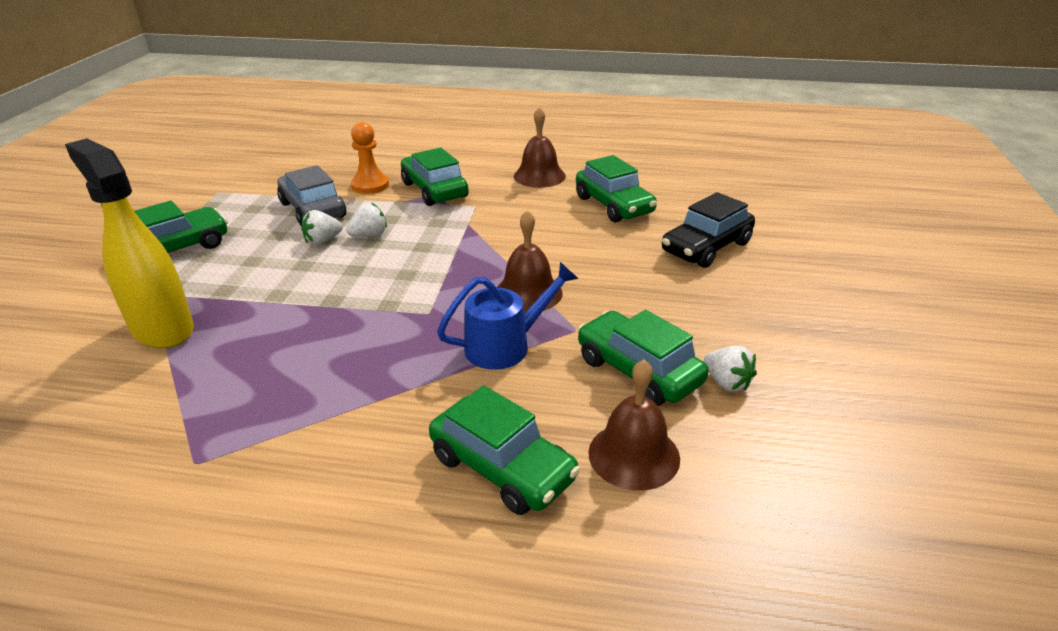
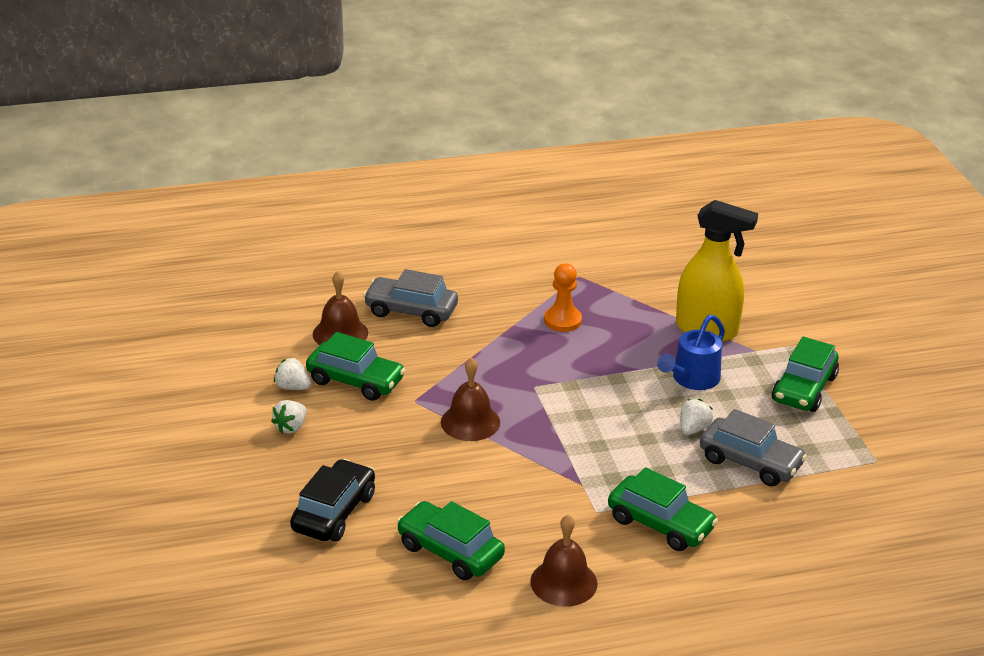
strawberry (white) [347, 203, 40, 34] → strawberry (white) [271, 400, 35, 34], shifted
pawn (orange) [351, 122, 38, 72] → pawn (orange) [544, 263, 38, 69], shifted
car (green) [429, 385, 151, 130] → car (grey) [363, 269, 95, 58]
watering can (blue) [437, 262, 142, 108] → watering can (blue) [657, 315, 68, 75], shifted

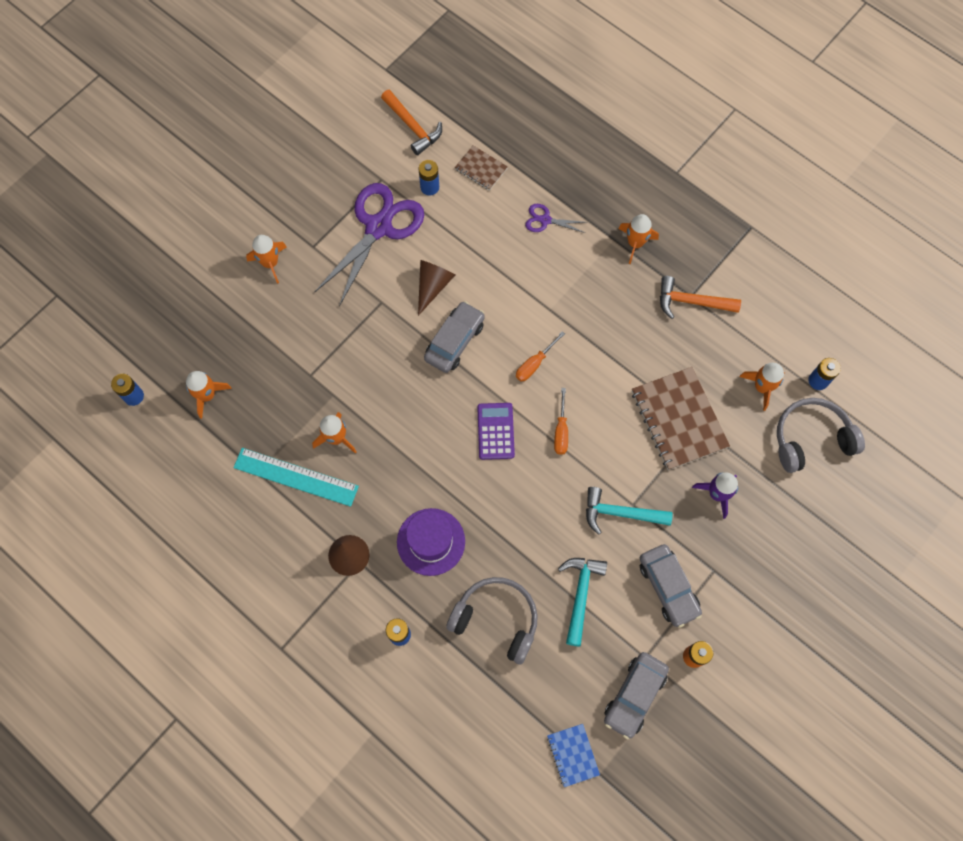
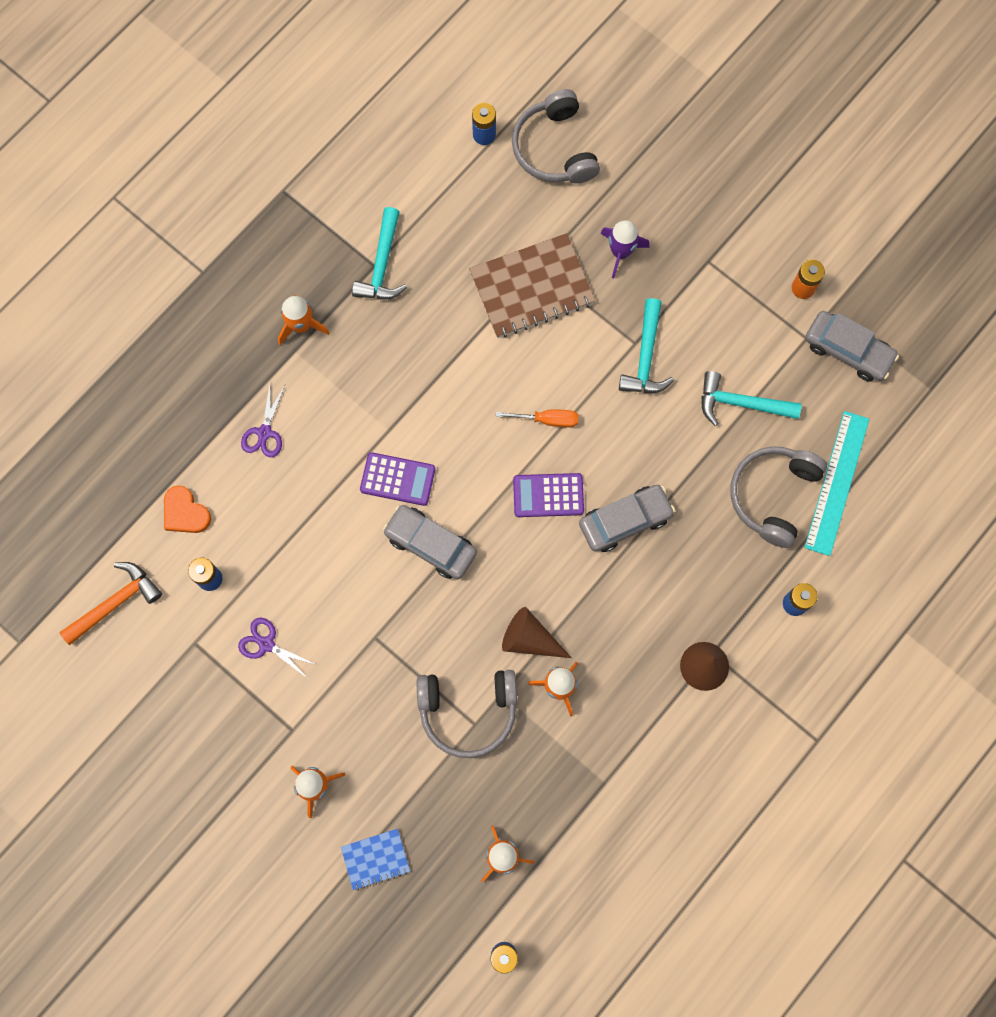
ruler (turquoise) [233, 448, 126, 59] → ruler (turquoise) [804, 411, 65, 145], shifted
scissors (purple) [315, 183, 109, 124] → scissors (purple) [238, 618, 78, 61], x0.45
hat (purple) [397, 508, 68, 68] → -
cone (brown) [418, 260, 37, 56] → cone (brown) [502, 607, 70, 51], shifted
notebook (brown) [455, 145, 53, 45] → heart (orange) [164, 485, 47, 48]
screwdriver (orange) [516, 331, 49, 51] → -
notebook (blue) [547, 724, 53, 63] → notebook (blue) [341, 829, 69, 61], shifted
car (grey) [640, 544, 62, 84] → car (grey) [579, 485, 96, 67], shifted
hammer (orange) [660, 276, 81, 43] → hammer (turquoise) [352, 207, 55, 92]
rocket (orange) [739, 363, 46, 48] → -
- → calculator (purple) [360, 452, 75, 54]
- → headphones (grey) [417, 670, 100, 88]

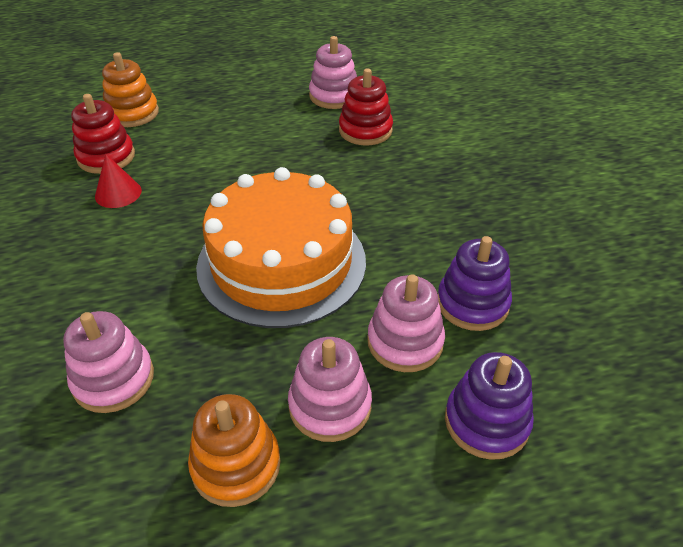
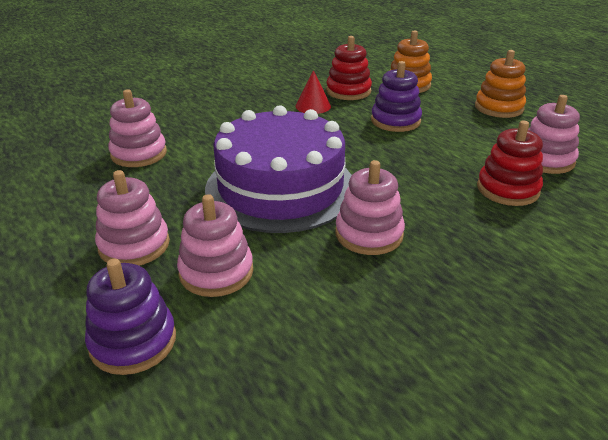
stacking toy (orange) [188, 394, 93, 113] → stacking toy (orange) [475, 50, 51, 68], shifted
cake (orange) [196, 167, 170, 161] → cake (purple) [205, 105, 147, 128]
stacking toy (purple) [438, 236, 74, 95] → stacking toy (purple) [371, 61, 51, 71], shifted
- → stacking toy (pink) [335, 160, 70, 95]

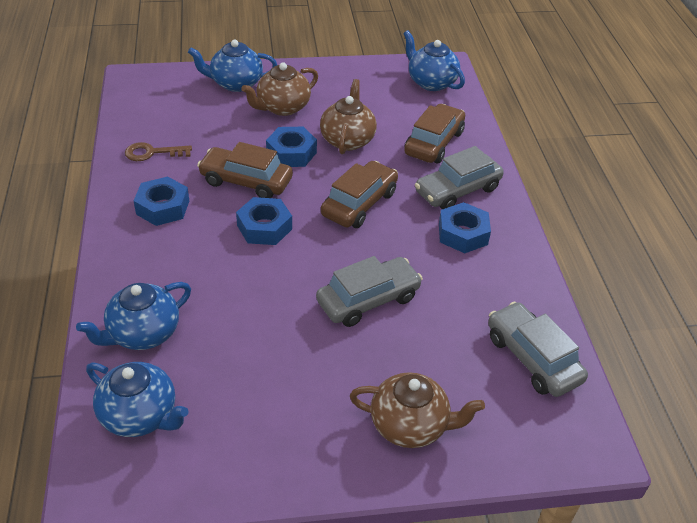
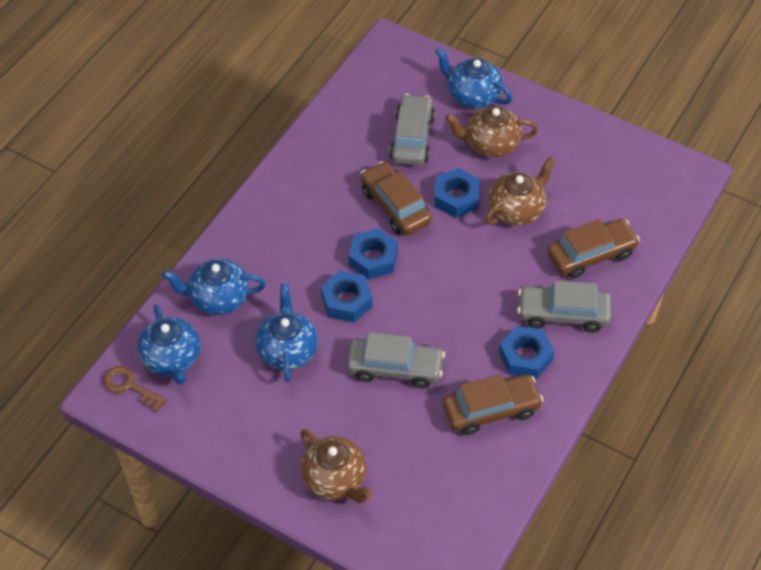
key (brown) [125, 142, 67, 19] → key (brown) [103, 366, 64, 46], shifted
nut (blue) [134, 177, 55, 49] → nut (blue) [321, 270, 52, 52], shifted
car (brown) [321, 161, 77, 67] → car (brown) [442, 374, 102, 61], shifted
teapot (blue) [403, 30, 62, 61] → teapot (blue) [256, 283, 62, 99], shifted
car (grey) [488, 302, 100, 95] → car (grey) [389, 94, 46, 72], shifted

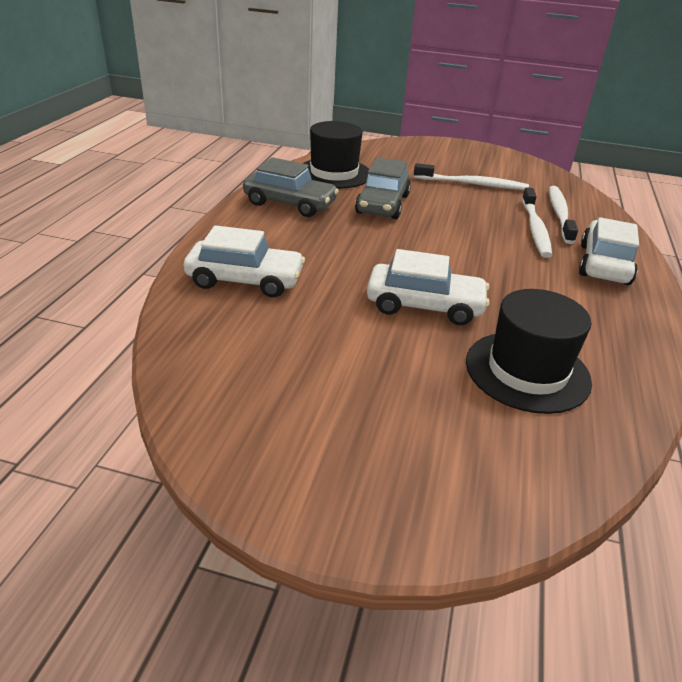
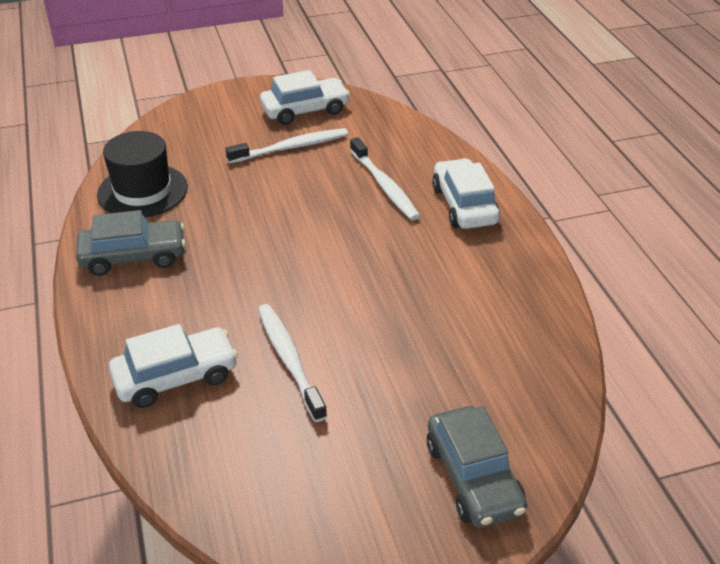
car (grey) [355, 157, 56, 62] → car (grey) [427, 406, 100, 122], shifted
car (white) [367, 249, 123, 76] → car (white) [260, 70, 90, 55], shifted
hat (black) [466, 289, 126, 125] → -
toothbrush (white) [549, 186, 29, 58] → toothbrush (white) [258, 304, 69, 118], shifted

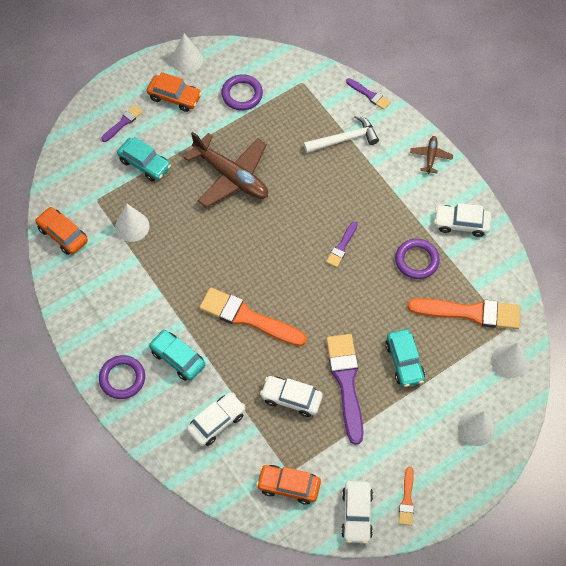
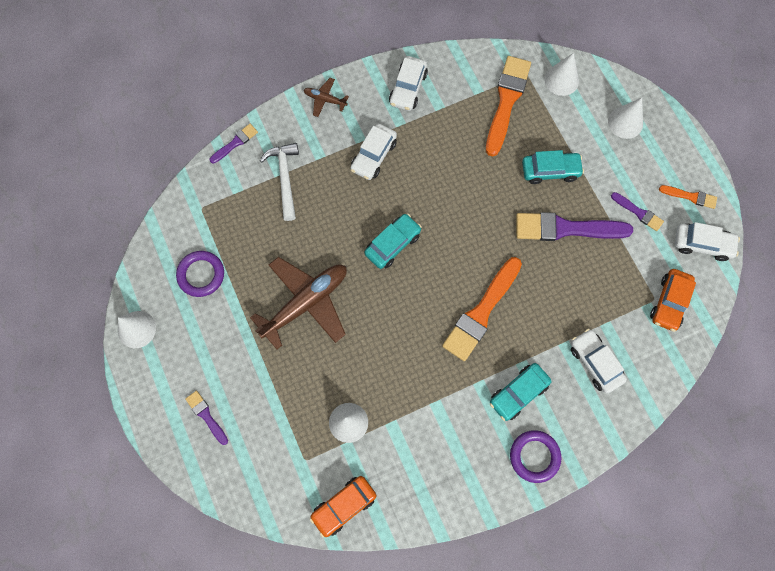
car (turquoise) [117, 137, 54, 45] → car (turquoise) [364, 214, 58, 55], shifted
car (orange) [147, 72, 55, 40] → -
car (white) [260, 376, 63, 41] → car (white) [351, 124, 46, 56], shifted
brush (purple) [326, 221, 32, 46] → brush (purple) [611, 192, 53, 39], shifted
ring (purple) [395, 239, 45, 40] → -

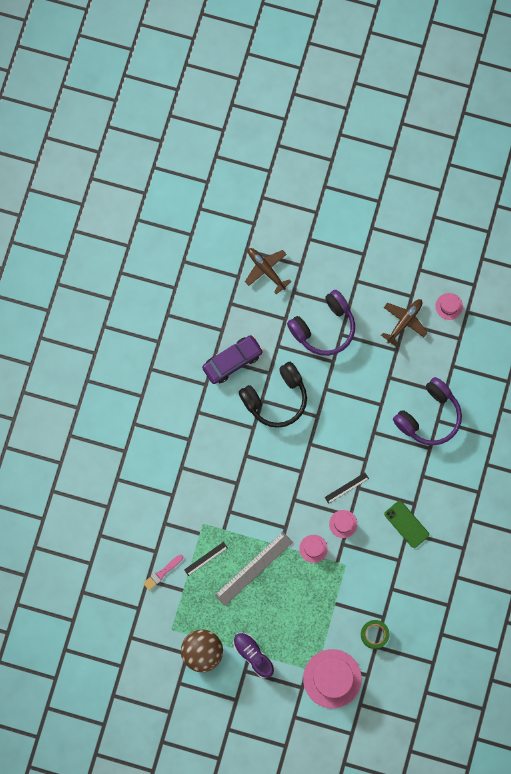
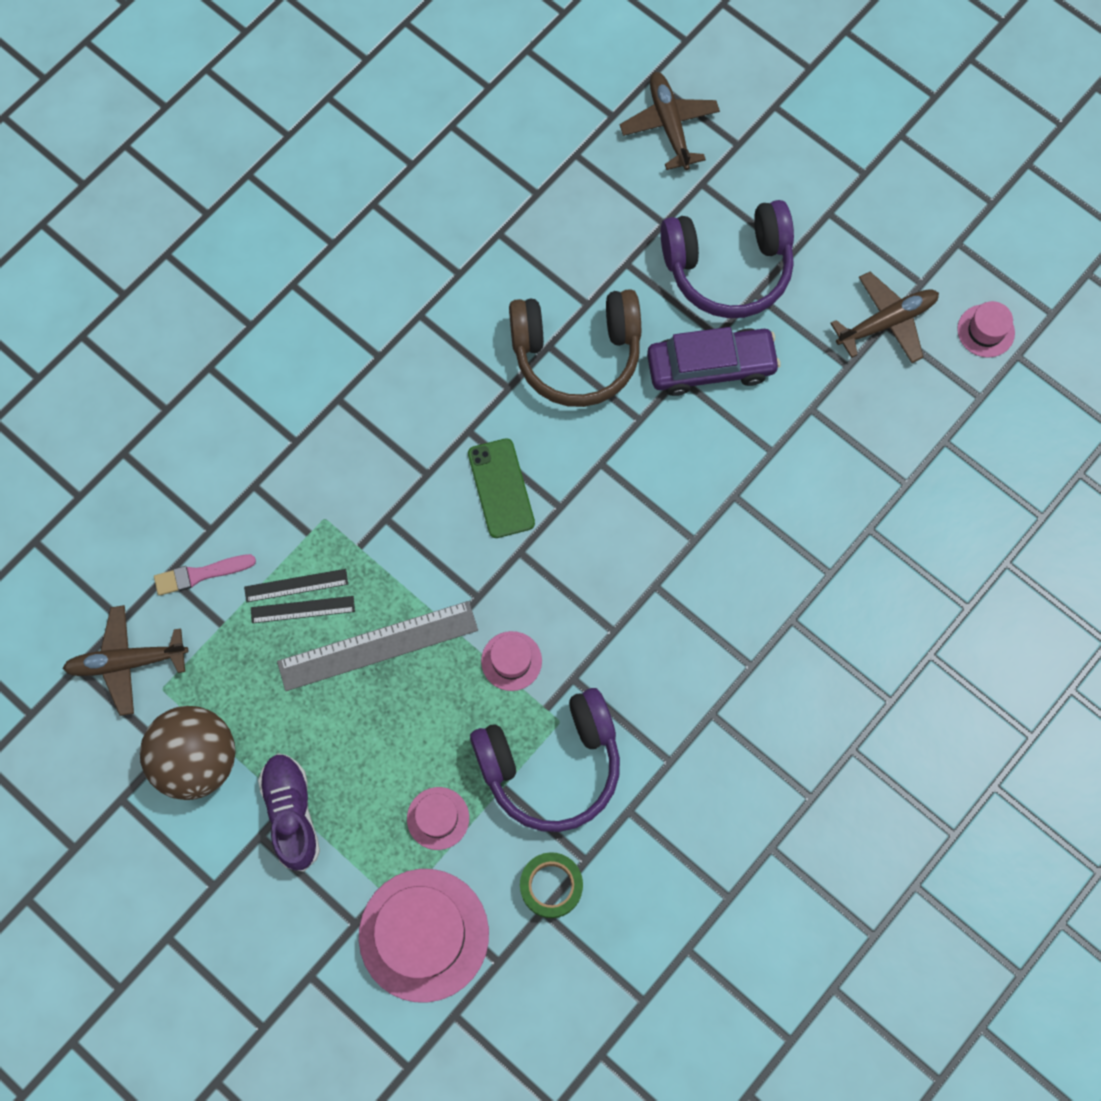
car (purple) [202, 335, 61, 49] → car (purple) [647, 327, 134, 69], shifted
headphones (black) [239, 362, 68, 66] → headphones (brown) [509, 289, 132, 118]
ruler (black) [324, 473, 45, 31] → ruler (black) [251, 596, 104, 27], shifted
hat (pink) [329, 510, 28, 28] → hat (pink) [407, 787, 62, 63], shifted
phone (green) [384, 501, 45, 47] → phone (green) [468, 438, 67, 100], shifted
headphones (purple) [393, 377, 69, 68] → headphones (purple) [470, 688, 150, 144], shifted
- → plane (brown) [62, 605, 126, 111]

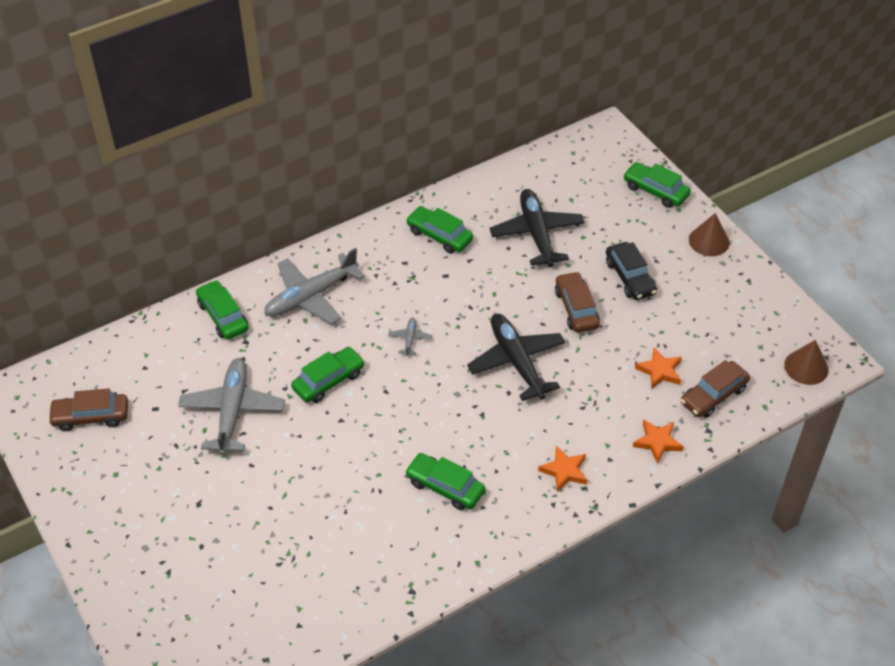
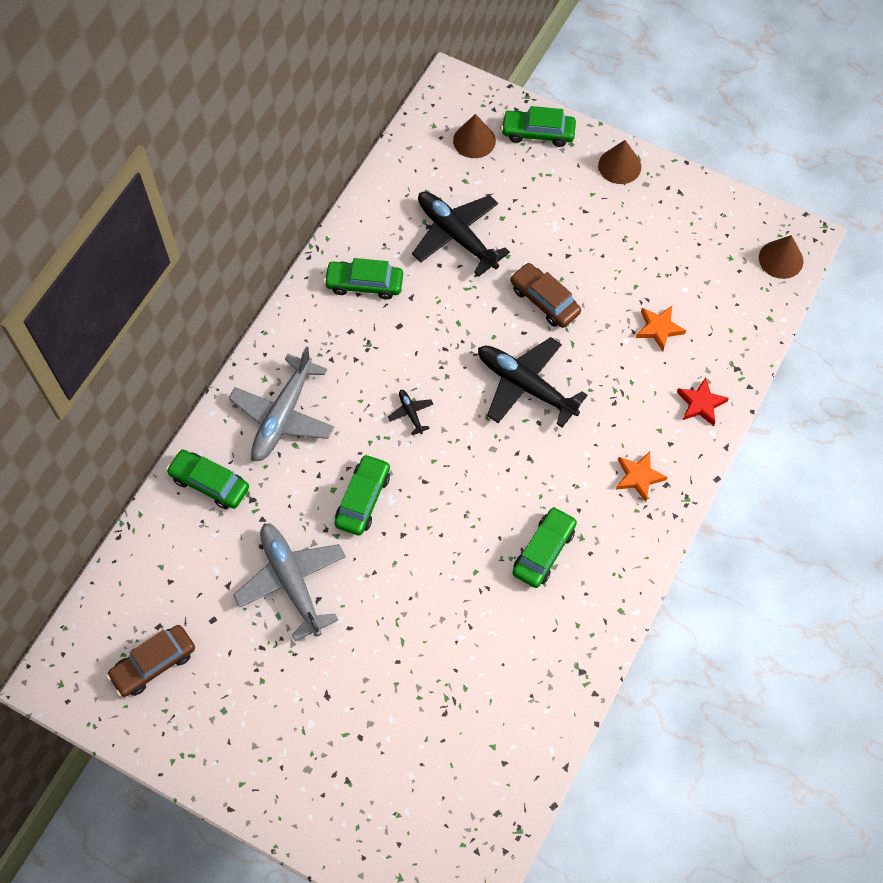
plane (grey) [388, 318, 44, 38] → plane (black) [388, 390, 45, 46]
car (green) [405, 453, 80, 57] → car (green) [512, 507, 65, 81], 120 degrees clockwise
car (black) [606, 242, 51, 58] → -
star (orange) [633, 419, 51, 45] → star (red) [677, 378, 52, 48]
car (brown) [681, 360, 69, 58] → -
- → cone (brown) [453, 114, 43, 44]

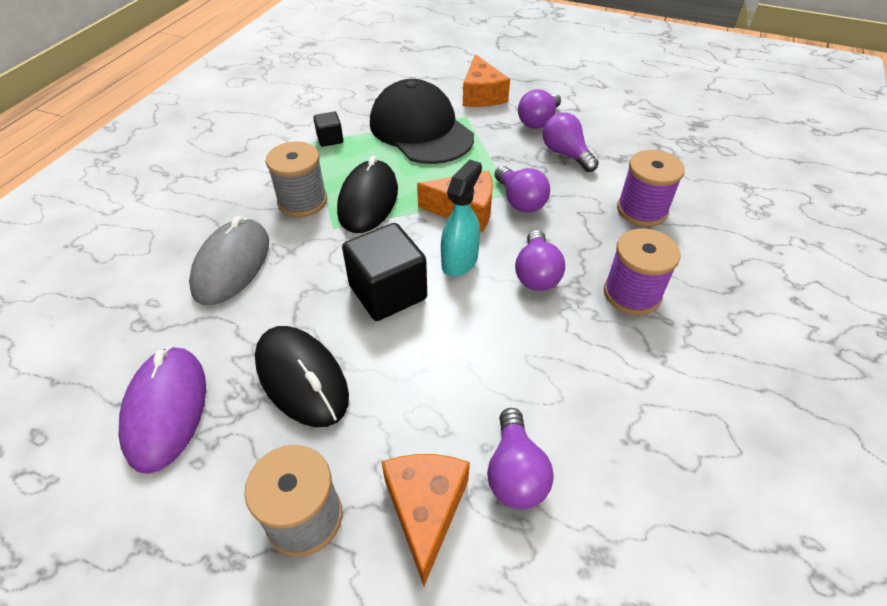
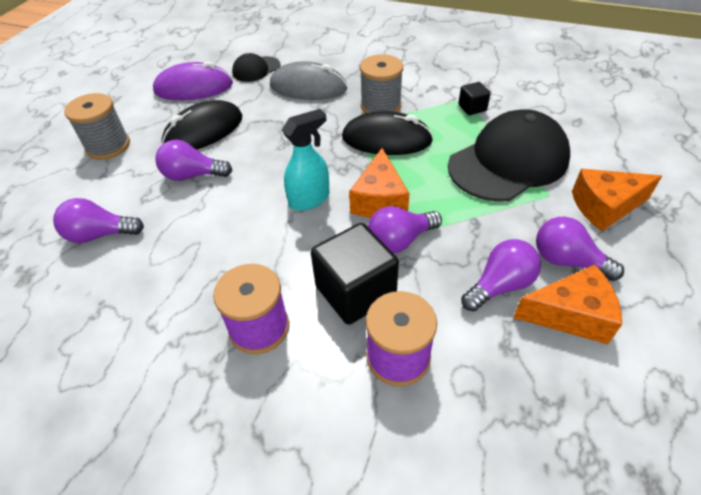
cube (black) [342, 223, 85, 98] → cube (black) [311, 223, 88, 102], shifted
cheese (orange) [382, 454, 88, 132] → cheese (orange) [513, 265, 109, 79], shifted
spray bottle (turquoise) [441, 160, 41, 117] → spray bottle (turquoise) [282, 109, 48, 102], 60 degrees counterclockwise
light bulb (purple) [515, 230, 50, 61] → light bulb (purple) [155, 140, 77, 41], shifted
- → cap (black) [232, 53, 49, 29]

